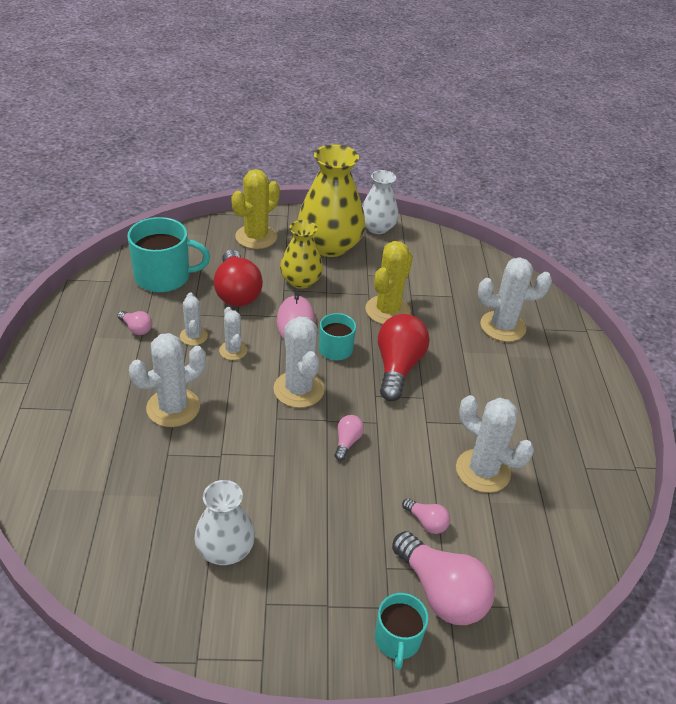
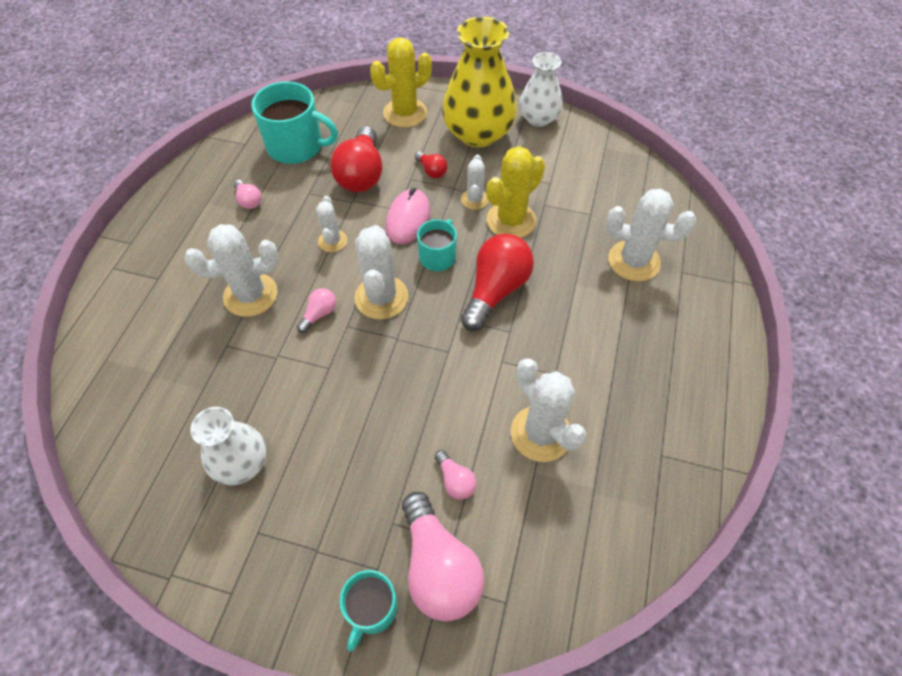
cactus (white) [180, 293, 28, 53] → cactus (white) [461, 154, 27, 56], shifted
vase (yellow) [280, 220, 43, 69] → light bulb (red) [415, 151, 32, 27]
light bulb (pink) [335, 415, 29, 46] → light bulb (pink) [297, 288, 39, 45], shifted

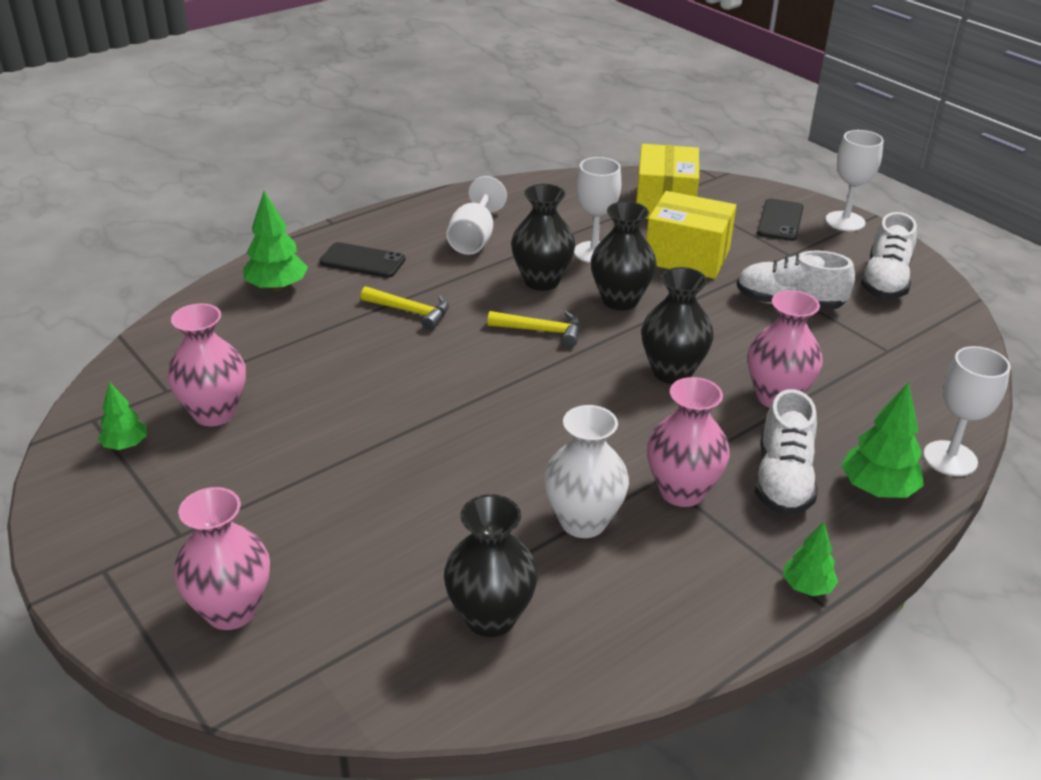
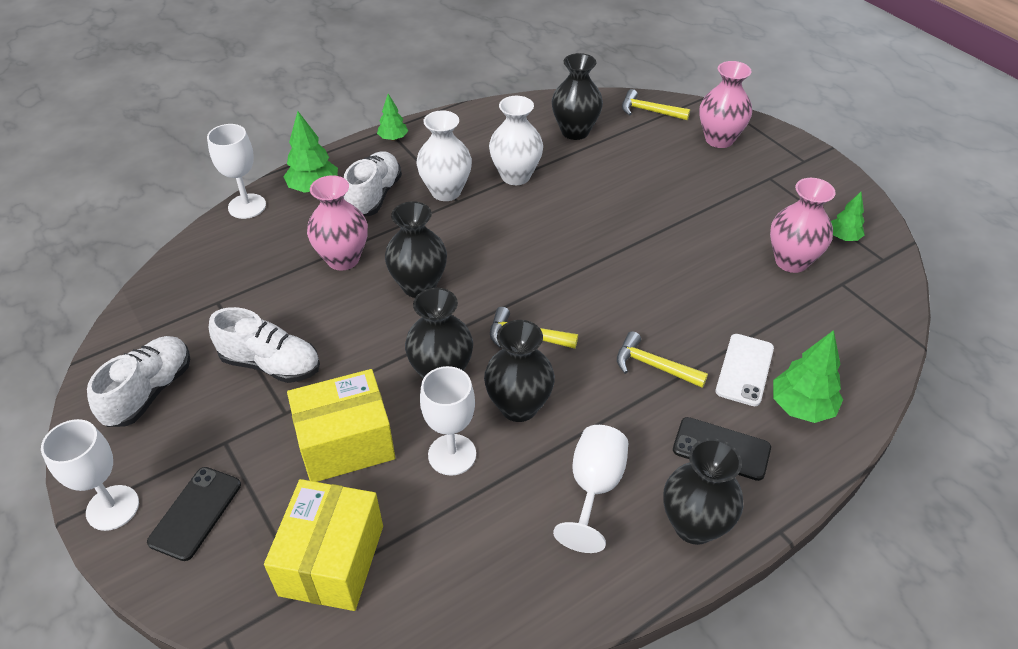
box (yellow) [646, 191, 90, 88] → box (yellow) [287, 369, 108, 113], 45 degrees counterclockwise
vase (pink) [647, 377, 83, 130] → vase (white) [416, 110, 56, 91]
- → hammer (yellow) [622, 89, 68, 31]
- → vase (black) [664, 438, 79, 107]
- → phone (white) [716, 334, 58, 72]

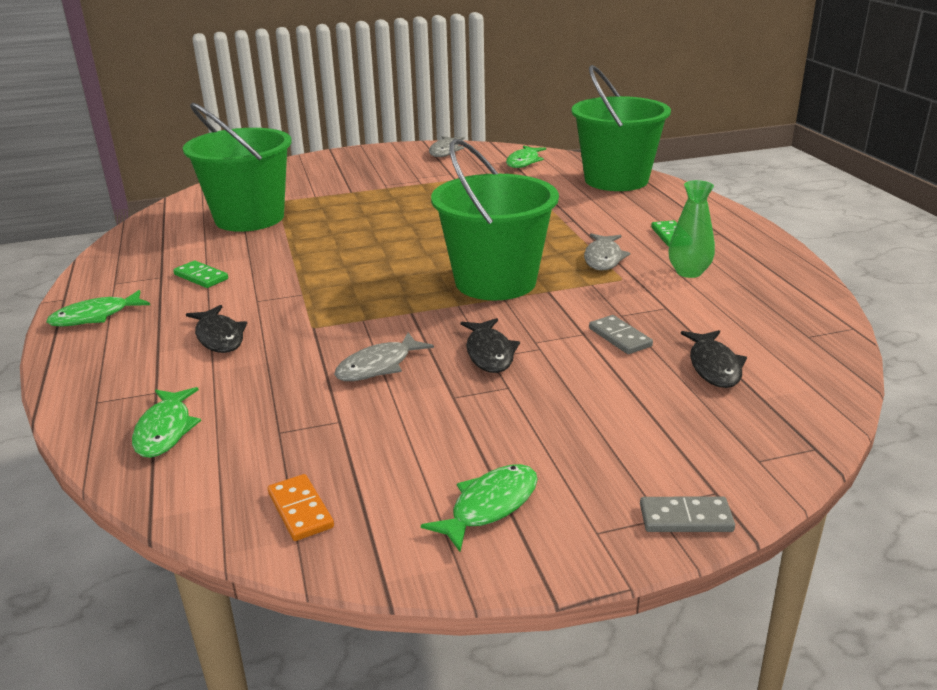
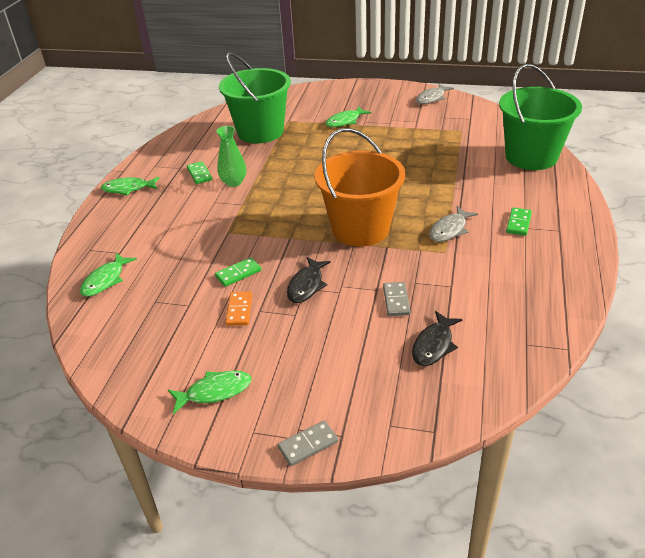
fish (black) [186, 305, 61, 48] → -
domino (orange) [268, 474, 66, 67] → domino (orange) [225, 291, 27, 35], shifted
fish (grey) [334, 332, 100, 49] → domino (green) [215, 257, 46, 30]
bucket (green) [431, 139, 128, 161] → bucket (orange) [314, 128, 91, 118]
fish (green) [506, 145, 40, 23] → fish (green) [326, 106, 45, 21], shifted
domino (grey) [640, 496, 95, 36] → domino (grey) [278, 420, 60, 46], 60 degrees counterclockwise
vase (green) [668, 180, 47, 98] → vase (green) [216, 126, 30, 61], shifted

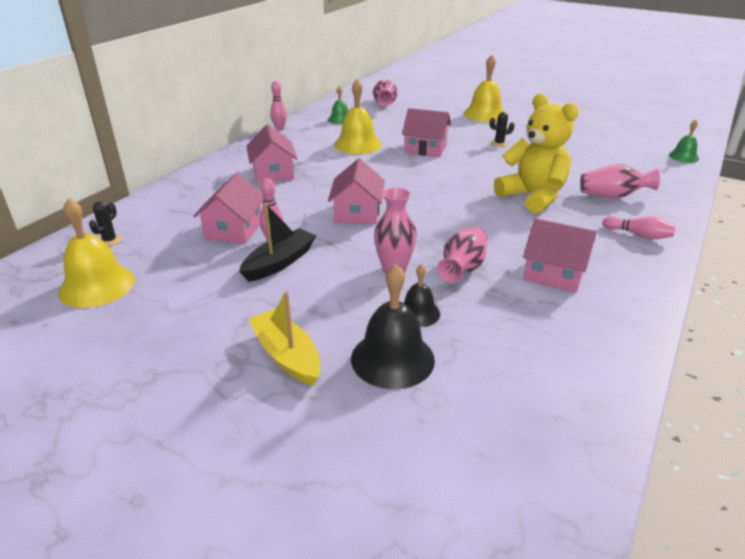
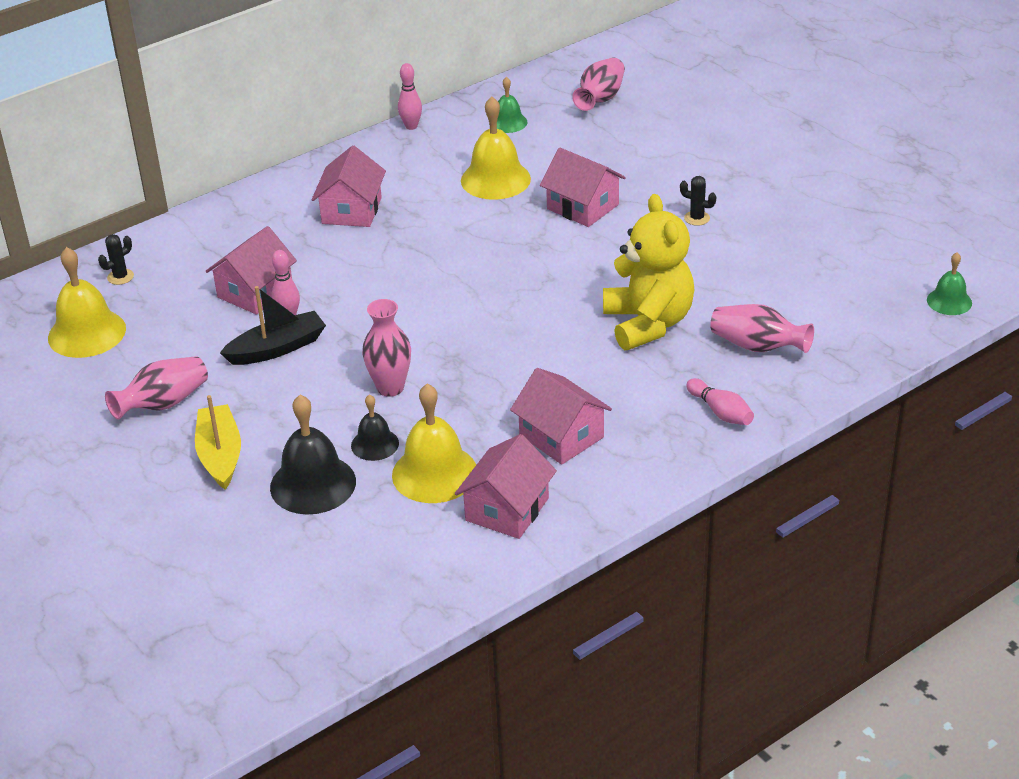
house (pink) [328, 158, 57, 67] → house (pink) [455, 434, 102, 105], shifted
vase (pink) [437, 227, 50, 56] → vase (pink) [105, 356, 103, 64], shifted
bell (yellow) [464, 55, 40, 67] → bell (yellow) [392, 383, 84, 120], shifted

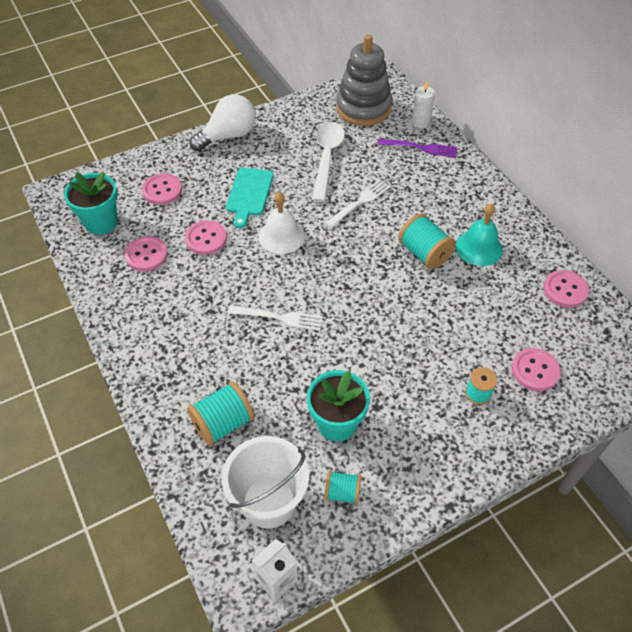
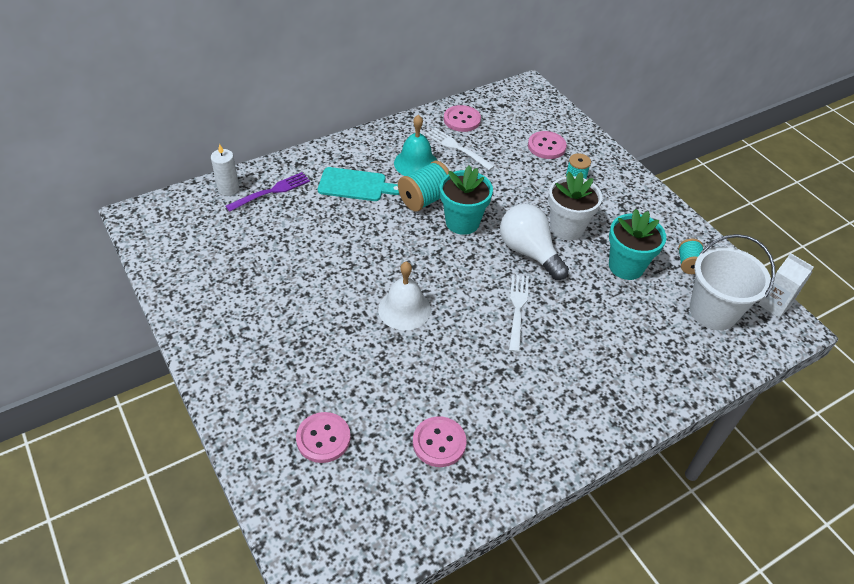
flower pot (turquoise) [64, 172, 54, 63] → flower pot (turquoise) [440, 165, 53, 70], shifted
button (pink) [185, 220, 42, 35] → -
spool (turquoise) [187, 381, 68, 65] → -
light bulb (white) [189, 94, 67, 57] → light bulb (white) [500, 204, 69, 76], shifted
cutting board (turquoise) [226, 168, 47, 60] → cutting board (turquoise) [318, 167, 82, 34], shifted
spoon (white) [312, 122, 33, 80] → -
fork (white) [325, 179, 66, 49] → fork (white) [426, 128, 69, 43], shifted
stacking toy (grey) [336, 34, 56, 92] → -
fork (purple) [378, 139, 79, 18] → fork (purple) [226, 172, 84, 40], 45 degrees clockwise
- → flower pot (white) [548, 172, 54, 68]

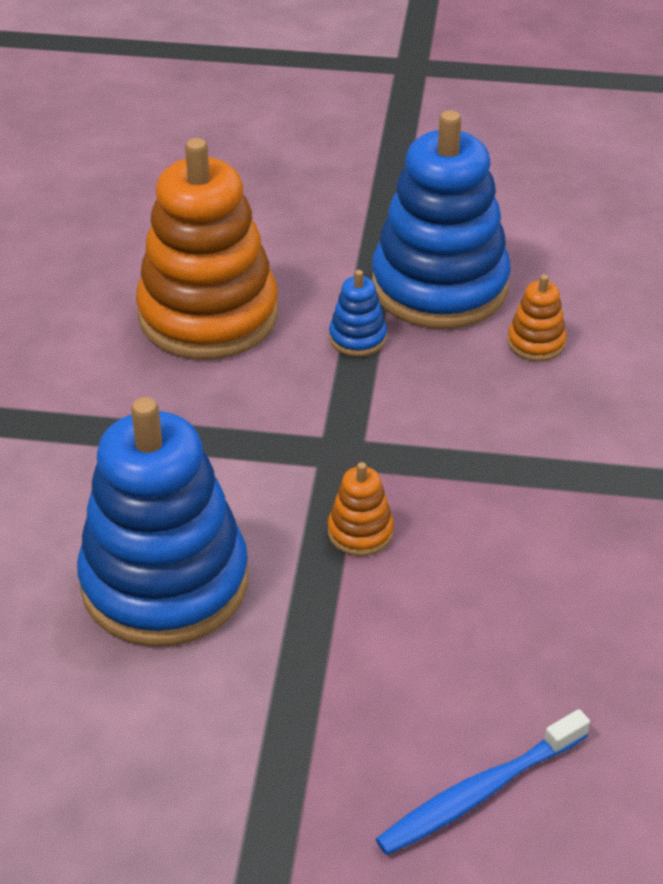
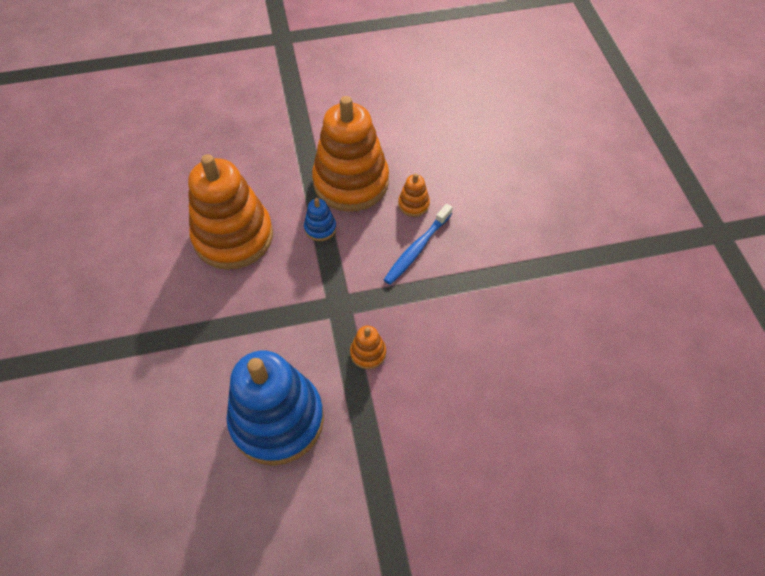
stacking toy (blue) [372, 110, 139, 219] → stacking toy (orange) [312, 96, 77, 115]
toothbrush (blue) [376, 709, 214, 146] → toothbrush (blue) [384, 204, 69, 81], shifted

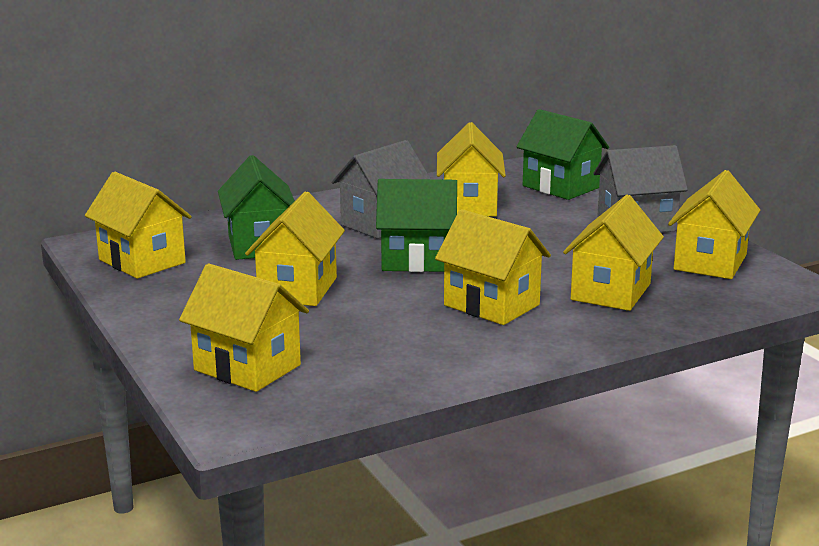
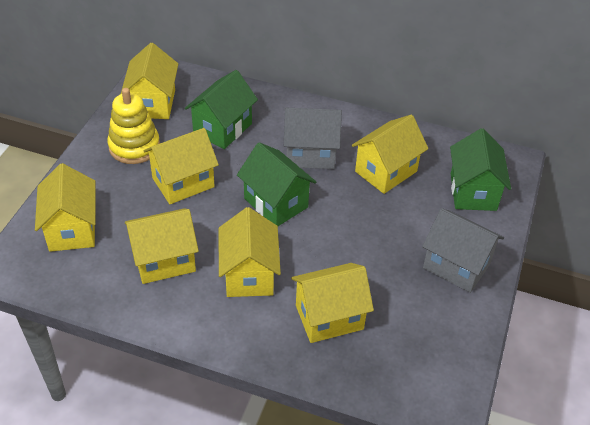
house (yellow) [668, 170, 92, 109] → house (yellow) [125, 208, 74, 76], shifted
- → stacking toy (yellow) [107, 88, 53, 76]

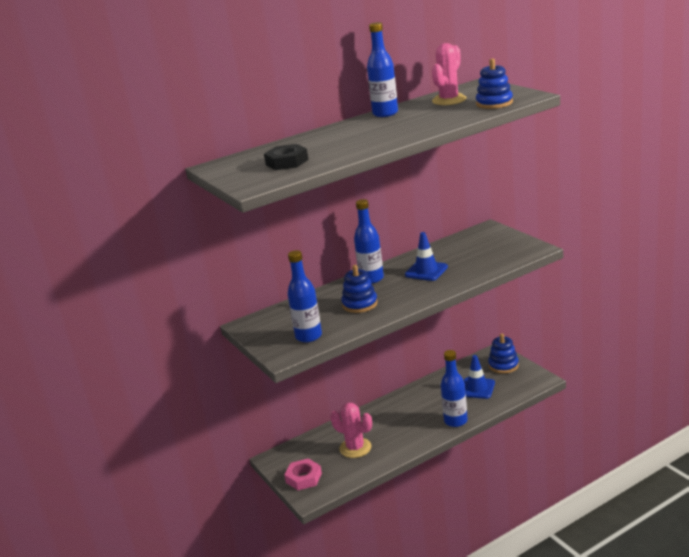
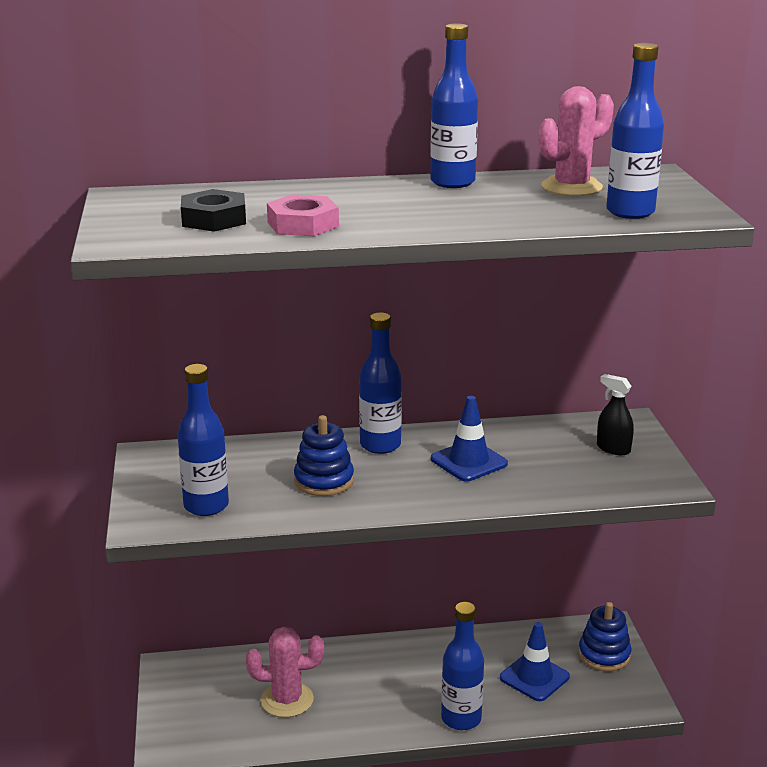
nut (pink) [284, 458, 38, 32] → nut (pink) [267, 194, 72, 42], shifted
cactus (pink) [330, 403, 42, 55] → cactus (pink) [246, 627, 78, 91], 60 degrees counterclockwise
stacking toy (blue) [476, 58, 37, 51] → bottle (blue) [606, 43, 58, 176]
- → spray bottle (black) [597, 374, 37, 81]

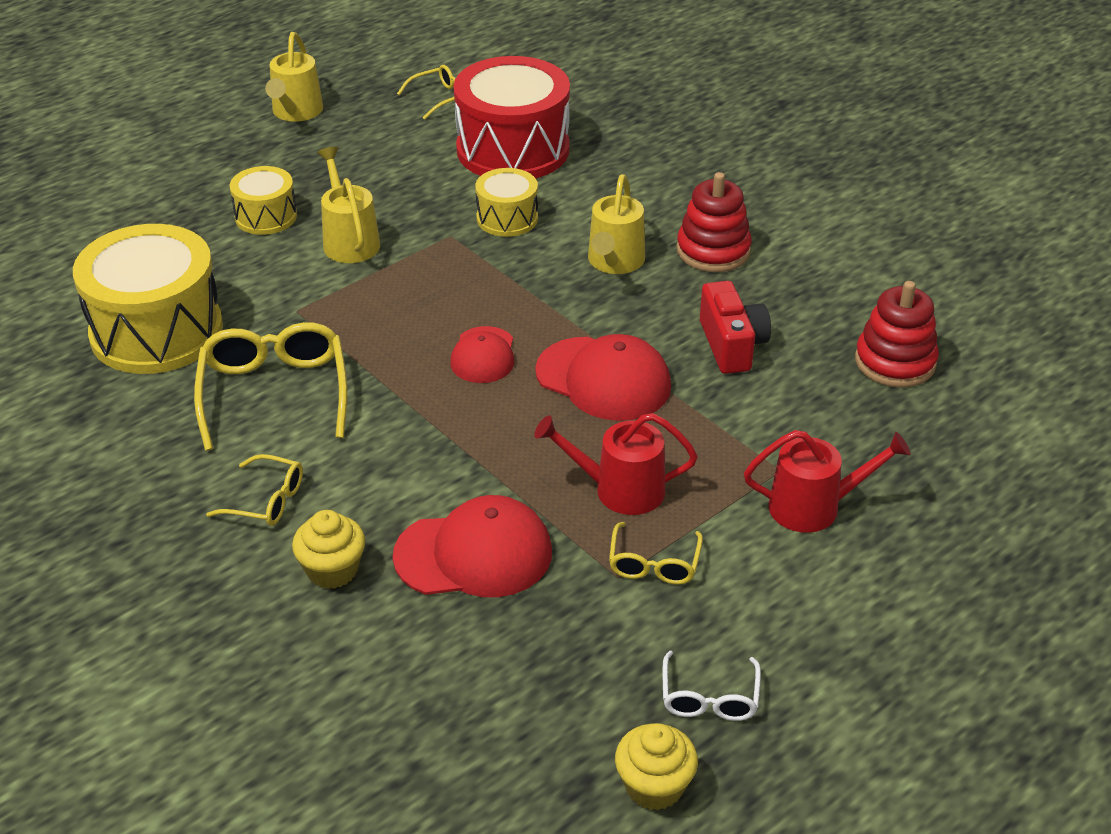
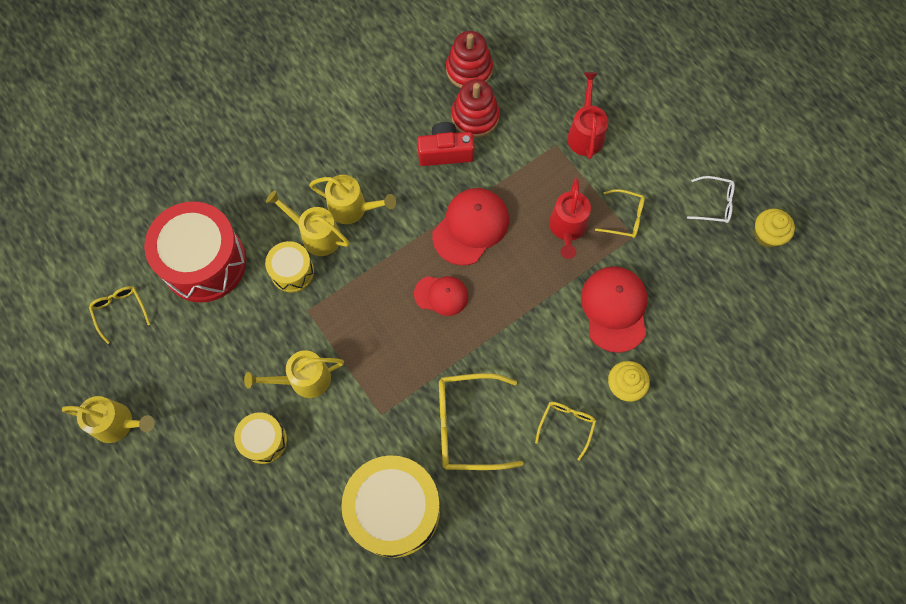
stacking toy (red) [677, 172, 75, 100] → stacking toy (red) [451, 79, 49, 59], shifted
- → watering can (yellow) [266, 190, 83, 66]

